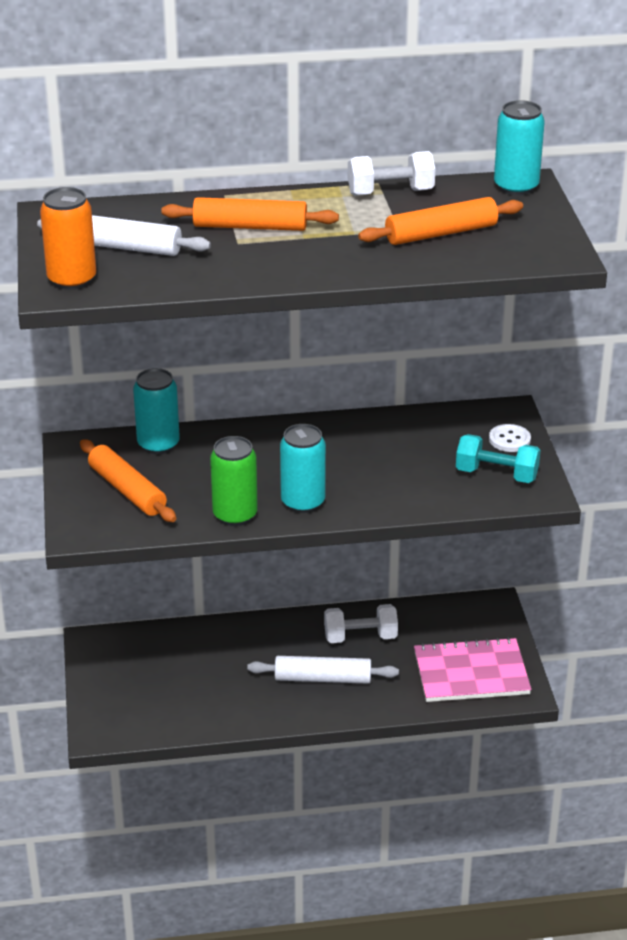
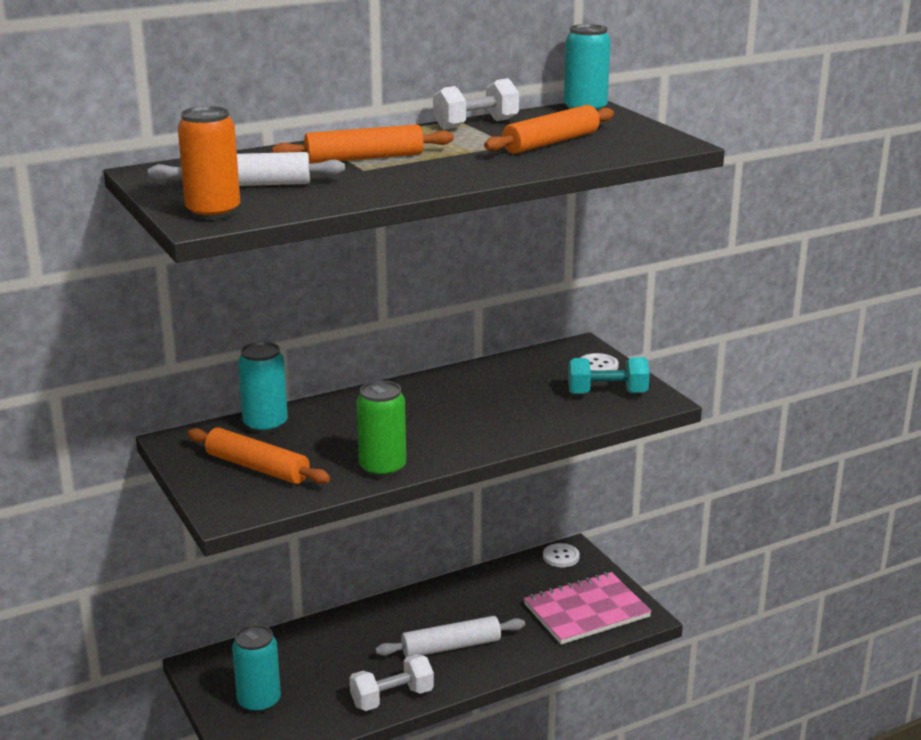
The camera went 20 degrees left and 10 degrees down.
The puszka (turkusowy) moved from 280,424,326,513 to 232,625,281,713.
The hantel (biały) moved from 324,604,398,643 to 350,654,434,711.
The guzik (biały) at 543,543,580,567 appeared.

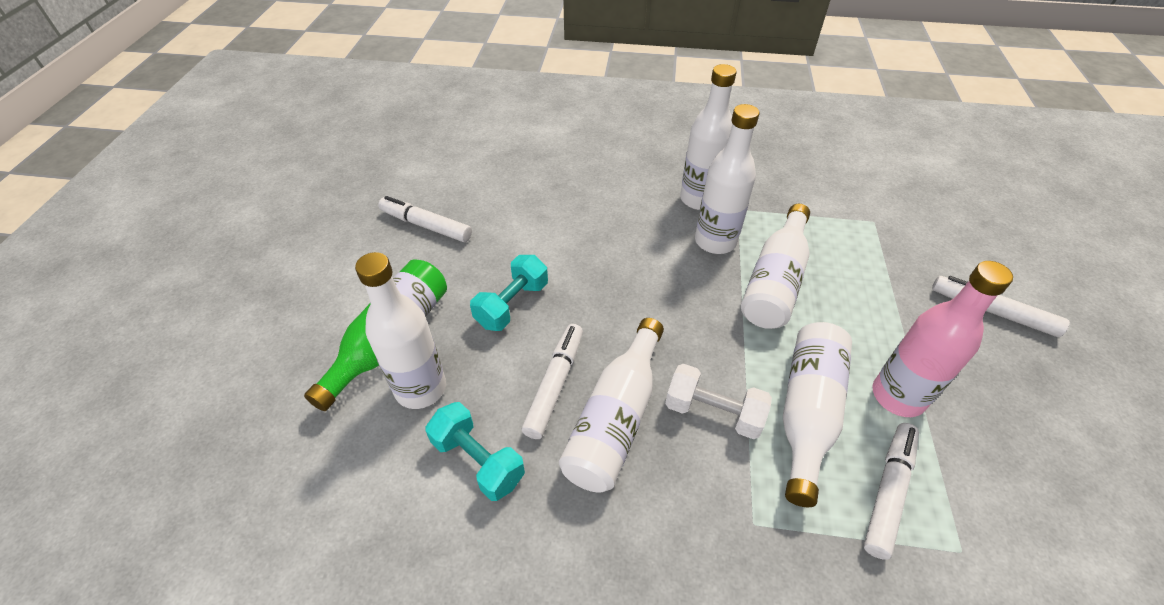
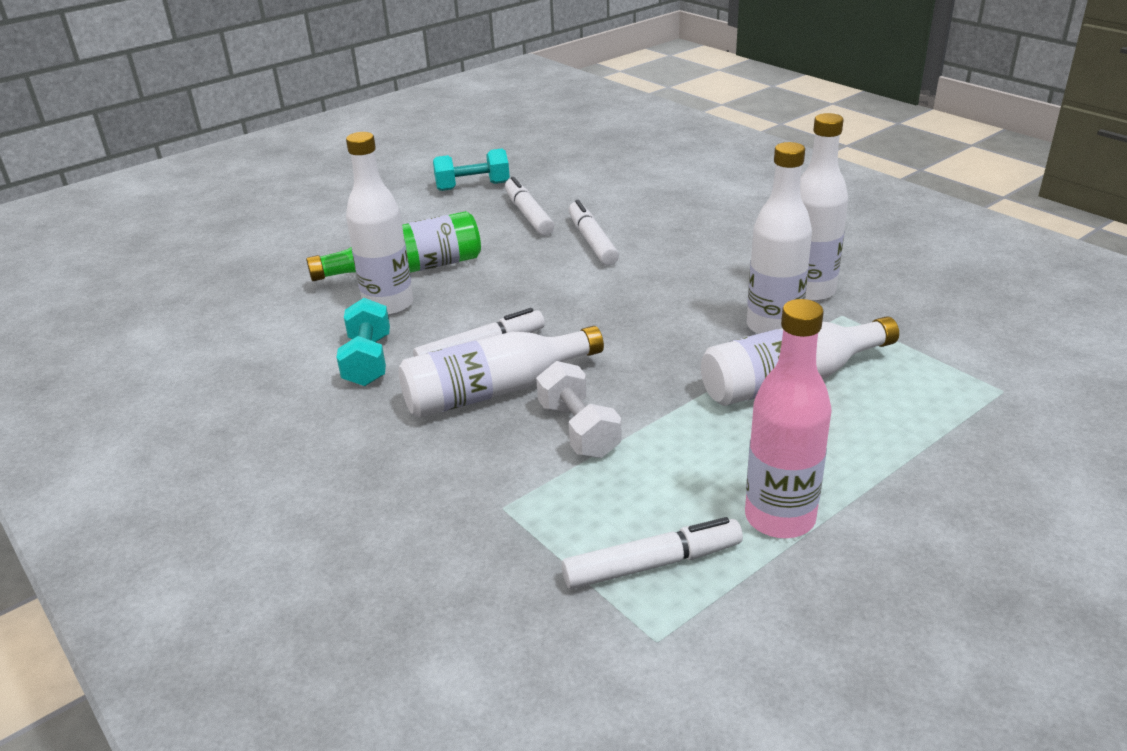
The camera went 45 degrees right and 15 degrees down.
The hantel (turkusowy) moved from 470,255,548,331 to 433,149,510,191.
The flamaster (biały) moved from 932,276,1070,337 to 568,200,619,266.
The butelka (biały) at 783,322,852,507 disappeared.

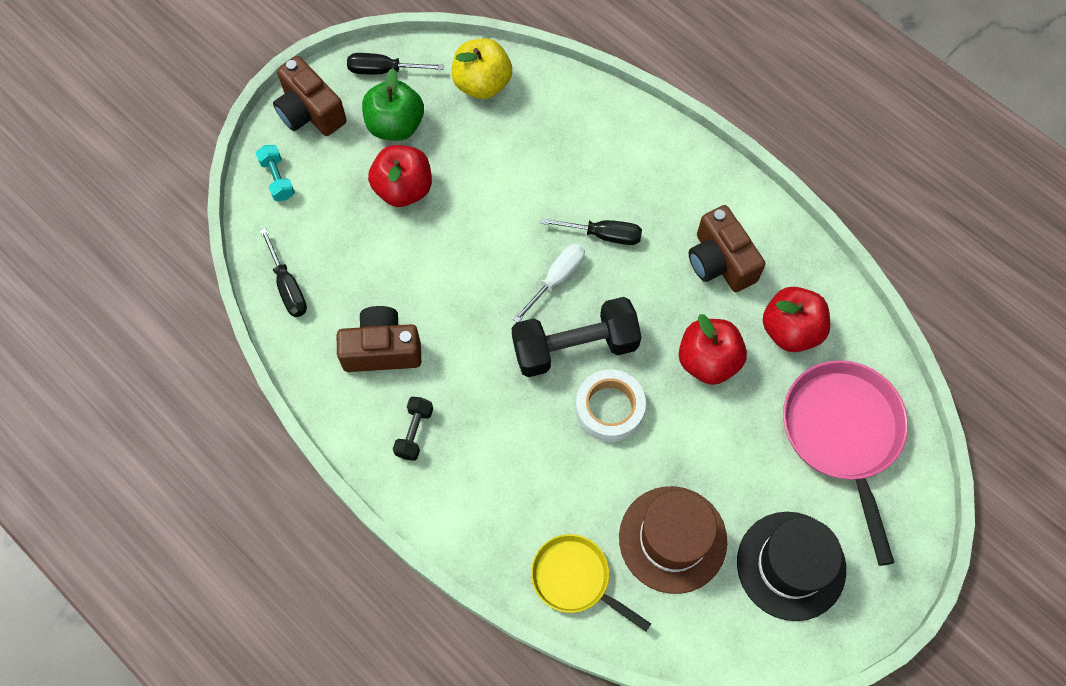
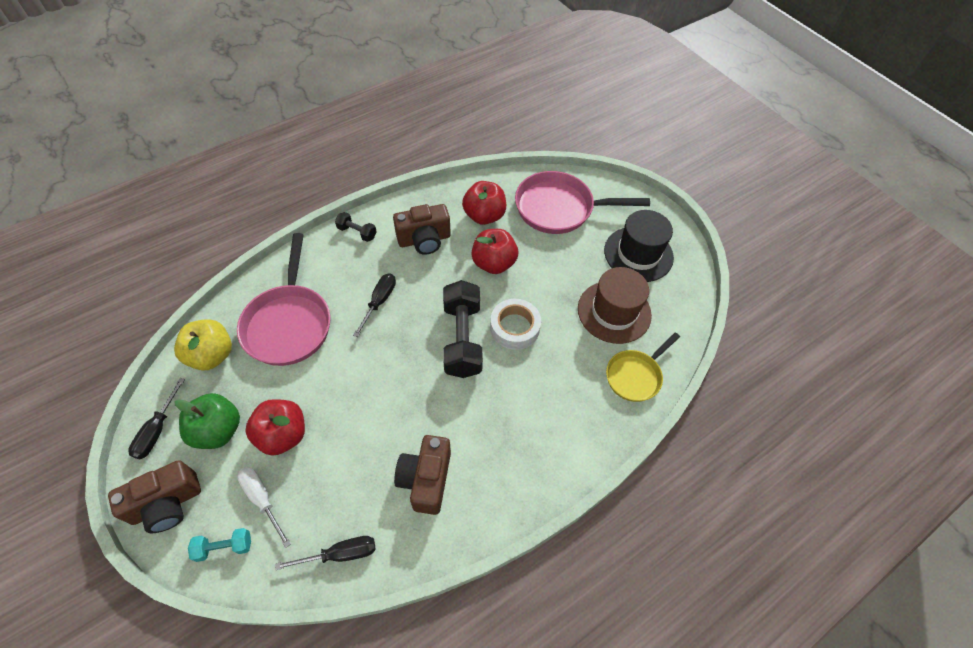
The camera went 80 degrees left and 10 degrees down.
The śrubokręt (biały) moved from 513,244,585,322 to 237,467,291,548.
The hantel (czarny) moved from 393,397,433,461 to 335,212,377,242.
The patelnia (różowy) at 237,233,331,366 appeared.

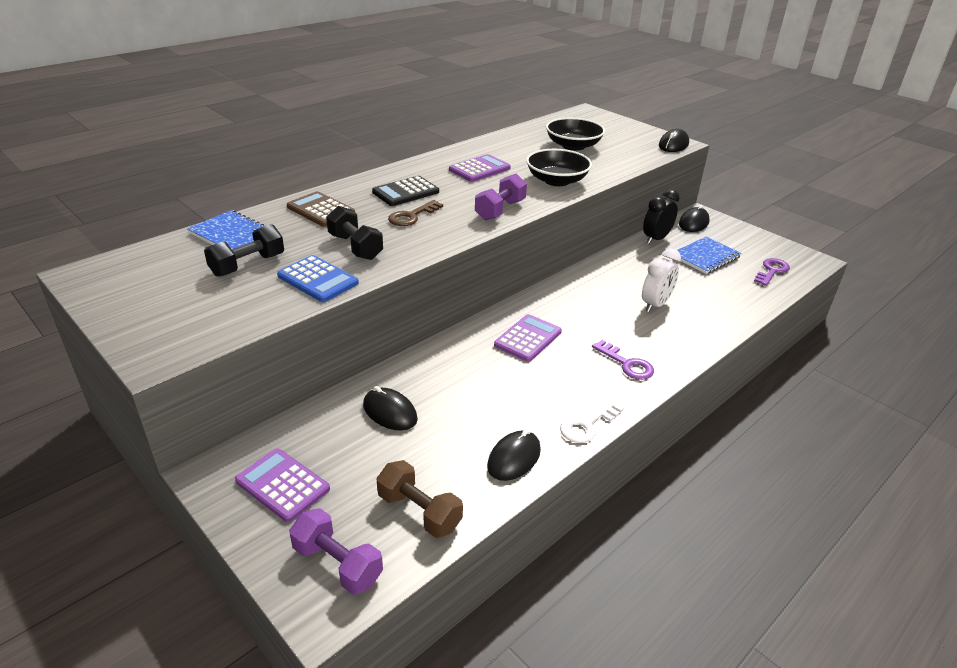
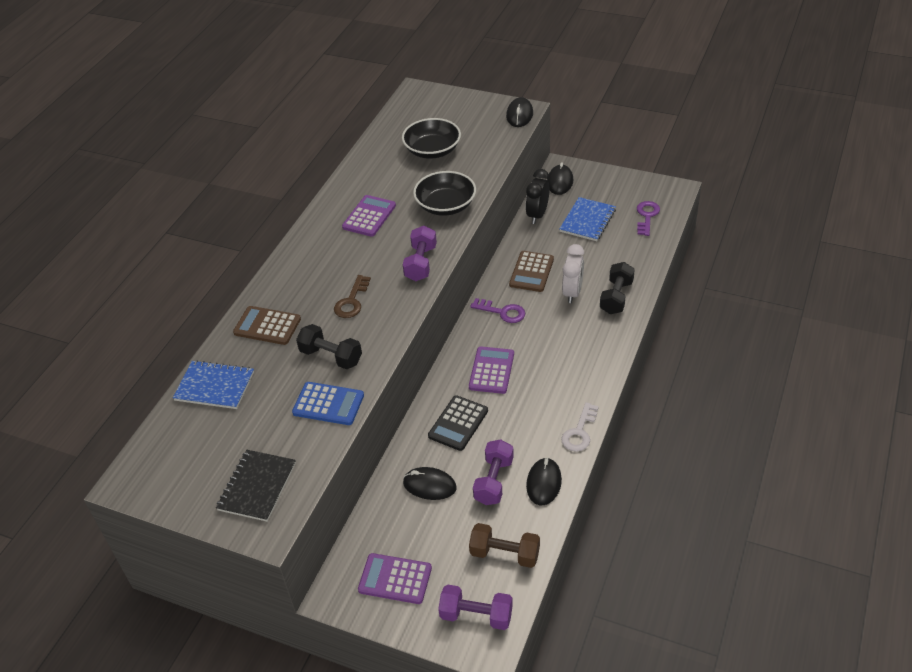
The camera went 20 degrees left and 10 degrees up.
The kalkulator (czarny) moved from 372,176,439,206 to 428,395,488,451.
The hantel (czarny) moved from 204,224,284,277 to 600,262,635,314.
The klucz (fioletowy) moved from 592,340,654,380 to 470,298,525,323.
The kalkulator (brązowy) at 509,251,554,292 appeared.
The hantel (fioletowy) at 473,440,514,505 appeared.
The zeszyt (czarny) at 216,450,296,522 appeared.

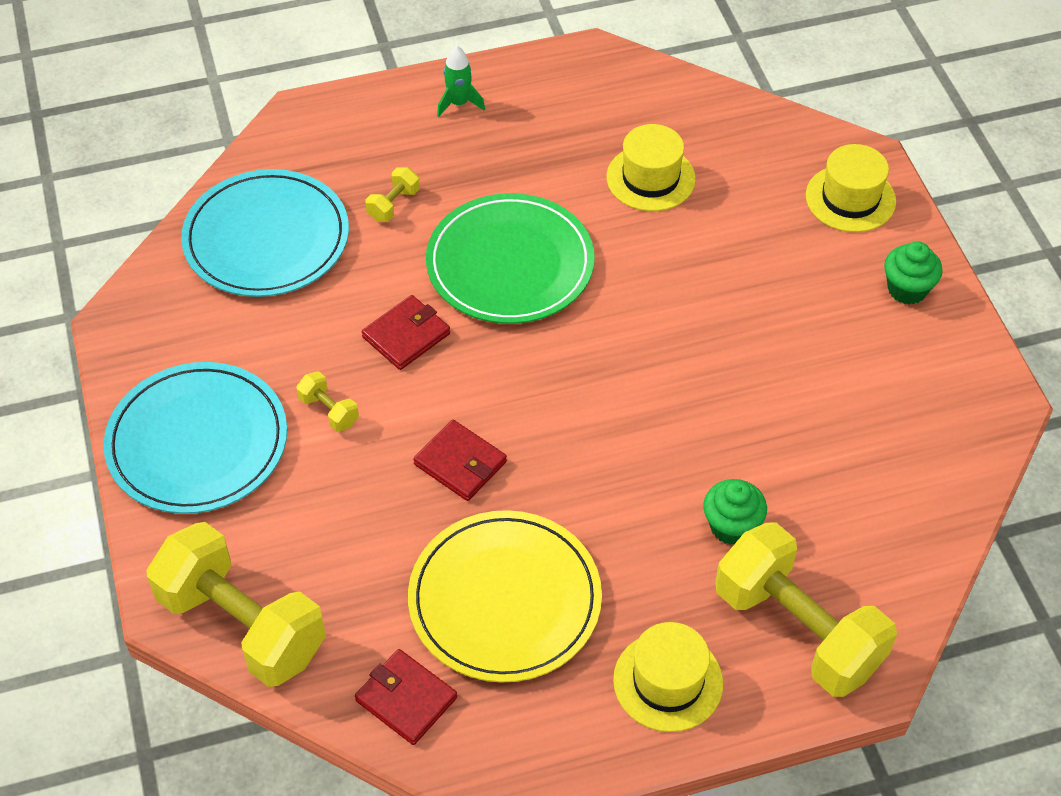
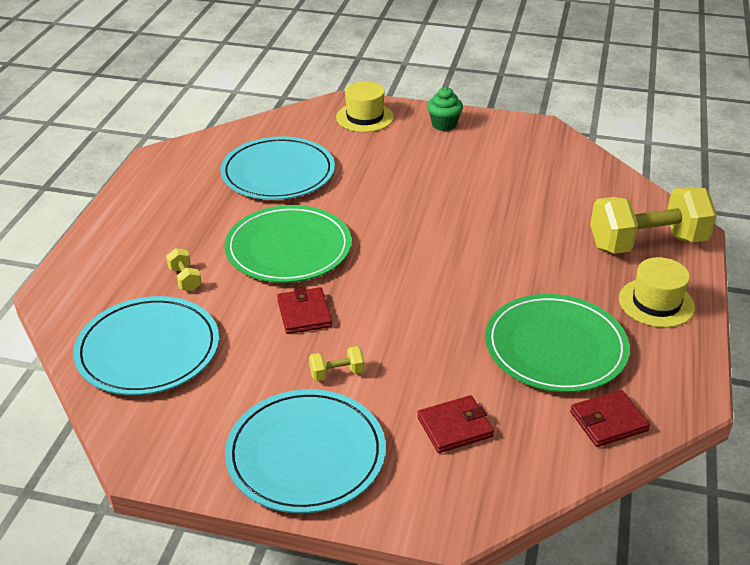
The camera went 60 degrees left and 15 degrees down.
The rakieta (zielony) at 437,45,485,117 disappeared.
The kapelusz (żółty) at 606,124,696,211 was replaced by the talerz (turkusowy) at 220,136,335,200.
The portfel (czerwony) moved from 413,420,507,501 to 417,395,494,453.
The muffinka (zielony) at 703,479,767,545 disappeared.
The talerz (żółty) at 408,510,602,683 became the talerz (zielony) at 485,294,630,392.
The hantel (żółty) at 146,522,326,687 disappeared.

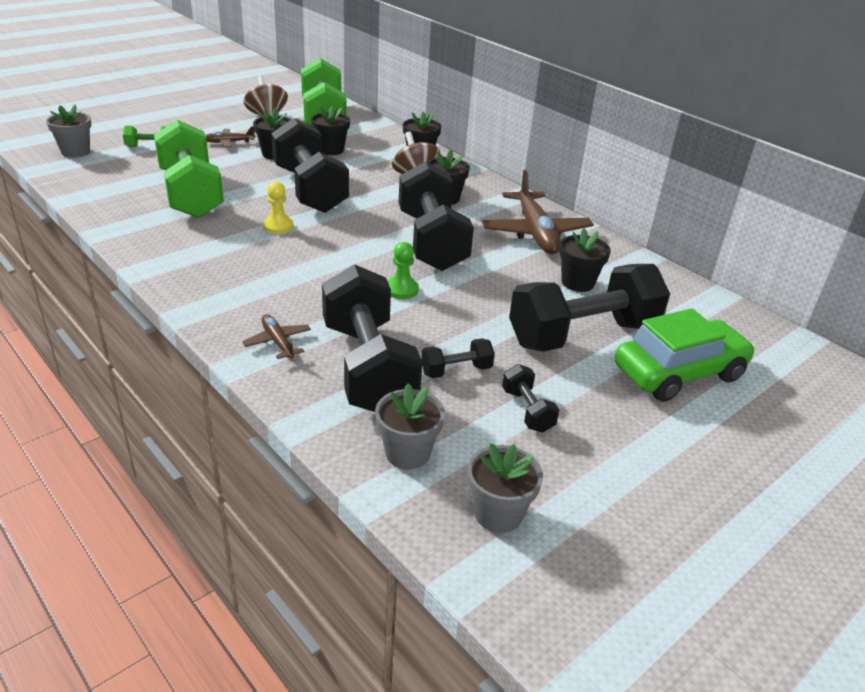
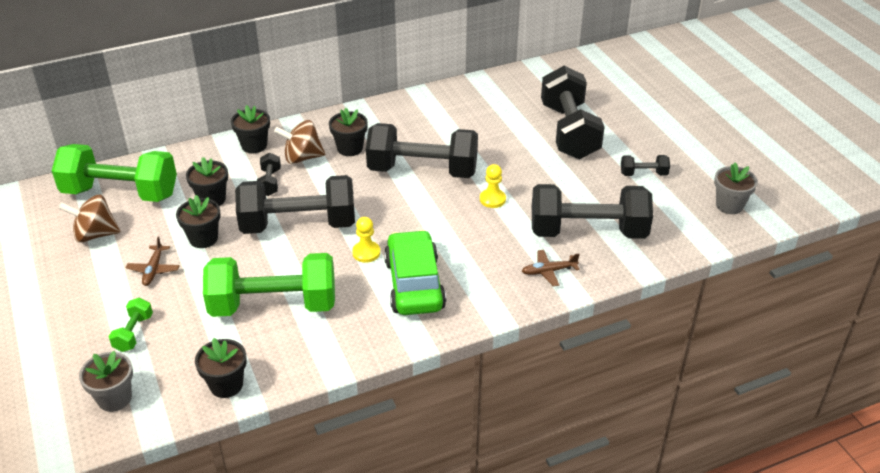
The camera went 70 degrees left and 5 degrees up.
The samolot (brązowy) at 482,170,594,254 disappeared.
The doniczka (czarny) moved from 559,228,611,292 to 195,338,247,398.
The pionek (zielony) at 388,242,419,299 became the pionek (żółty) at 480,164,506,208.
The samochód (zielony) moved from 615,308,755,402 to 384,230,446,315.
The hantel (czarny) moved from 421,338,495,378 to 257,153,281,196.
The doniczka (szary) at 375,383,445,469 disappeared.

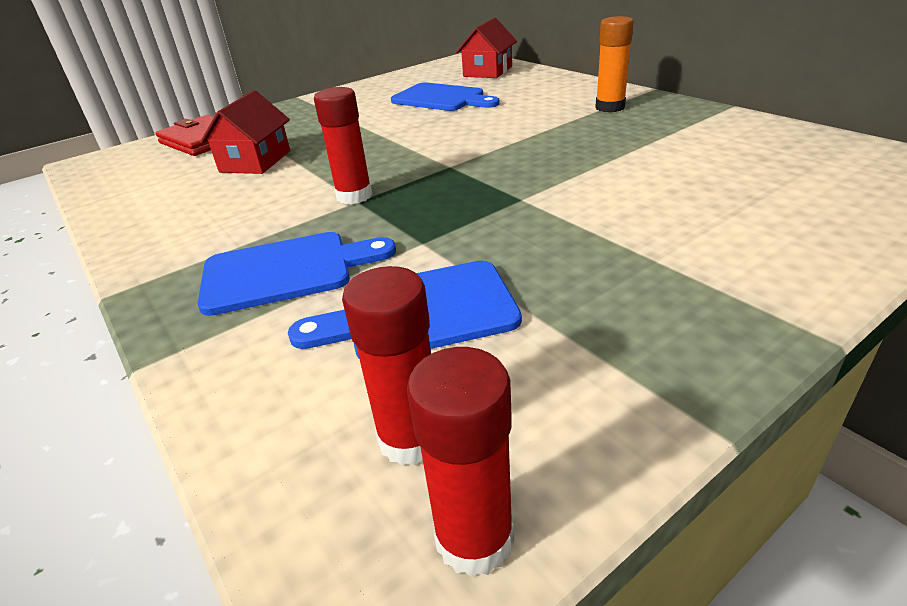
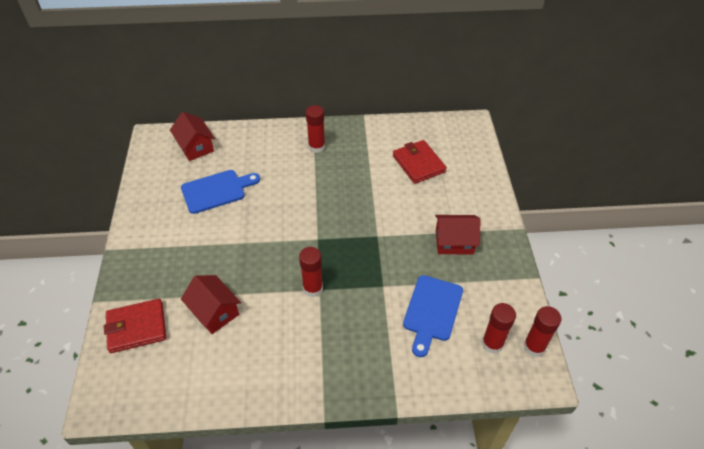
The camera went 60 degrees left and 15 degrees up.
The klej w sztyfcie (pomarańczowy) at 595,16,634,112 became the klej w sztyfcie (czerwony) at 306,105,325,153.
The deska do krojenia (niebieski) at 198,232,396,316 disappeared.
The portfel (czerwony) at 393,140,447,184 appeared.
The domek (czerwony) at 435,215,481,254 appeared.

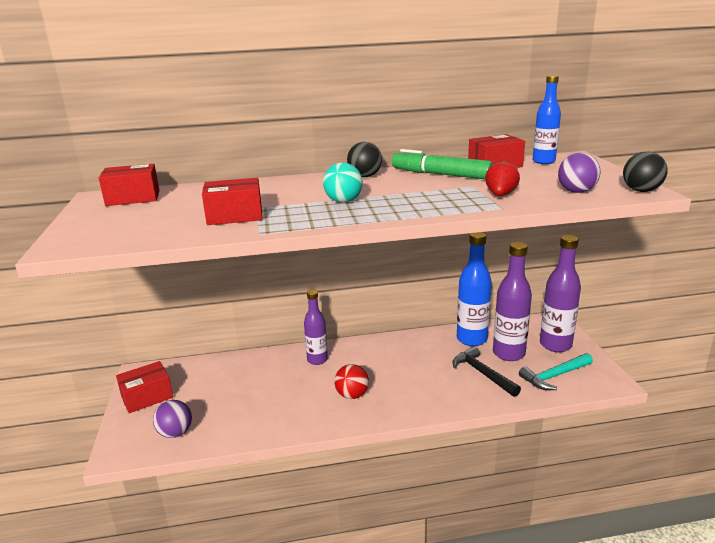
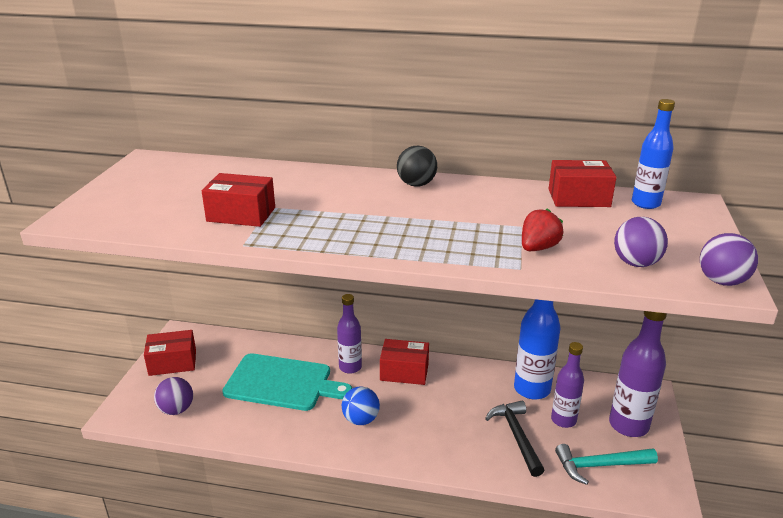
The camera went 20 degrees right and 5 degrees up.
The flamaster (zielony) at 392,149,493,179 disappeared.
The piłka (czarny) at 623,152,668,192 became the piłka (fioletowy) at 700,233,758,286.
The piłka (turkusowy) at 323,163,363,203 disappeared.
The pudełko (czerwony) moved from 99,164,159,206 to 380,339,429,385.
The butelka (fioletowy) at 493,242,532,361 changed to 0.65 times the size.
The piłka (czerwony) at 334,364,369,399 became the piłka (niebieski) at 342,386,380,425.
The deska do krojenia (turkusowy) at 222,353,352,411 appeared.

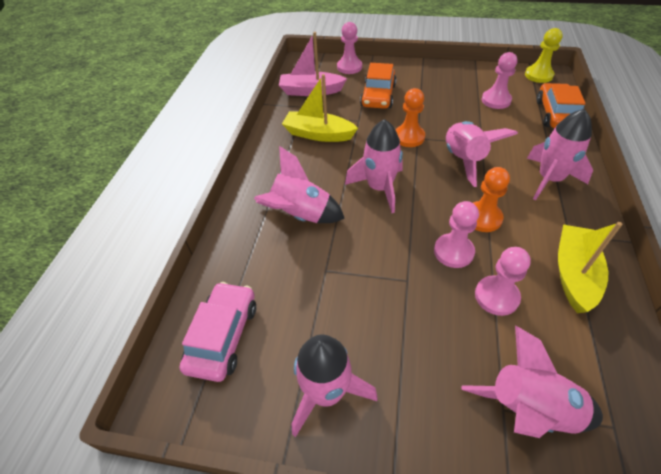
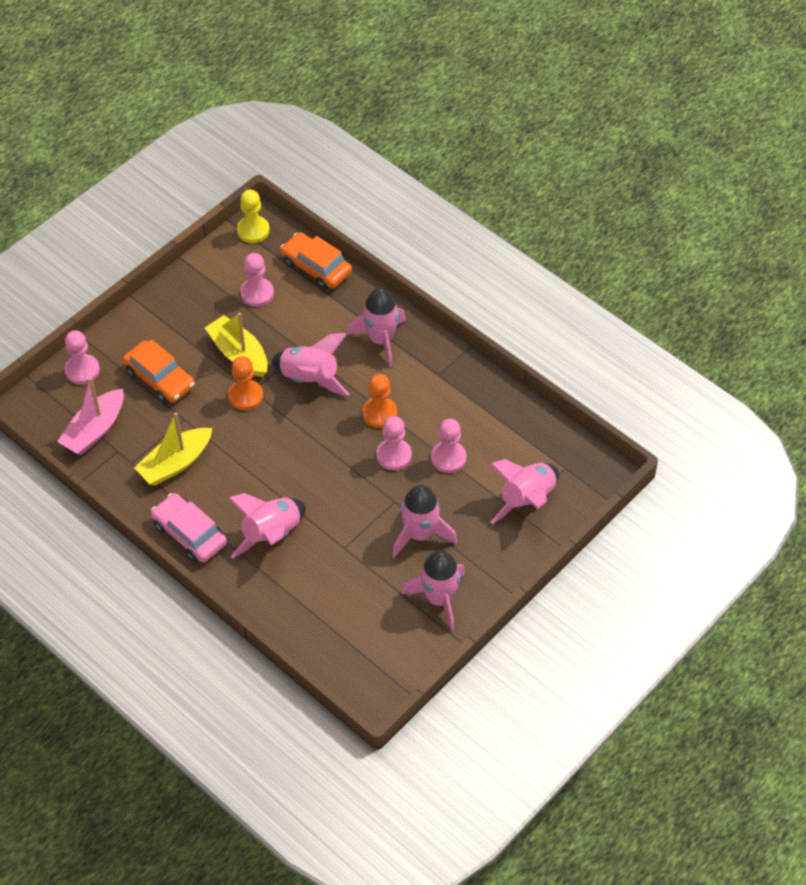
The camera went 60 degrees left and 5 degrees up.
The rakieta (różowy) moved from 345,119,403,213 to 392,485,457,558.
The łódka (żółty) moved from 558,222,623,313 to 205,312,268,377.
The samochód (różowy) moved from 179,282,256,382 to 151,493,227,562.

